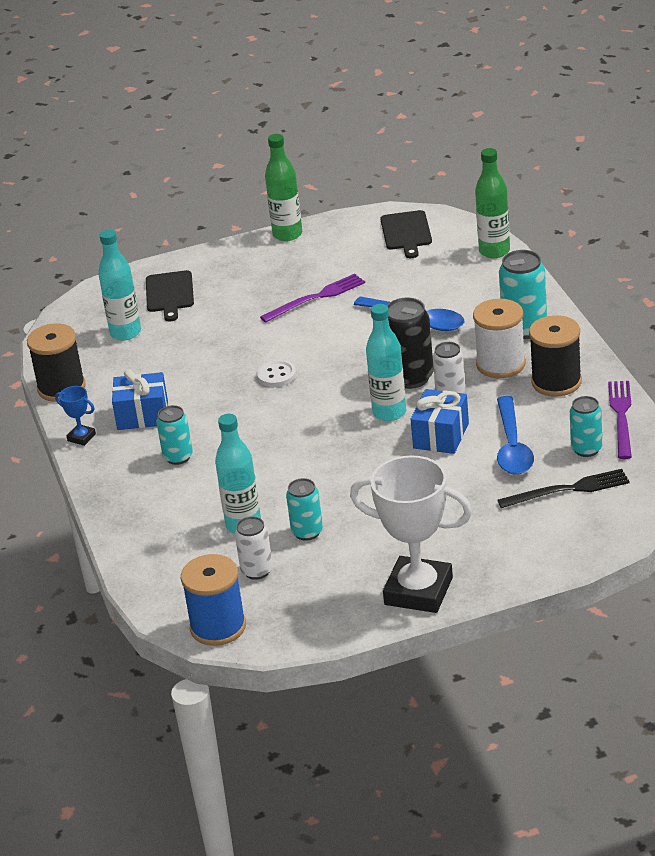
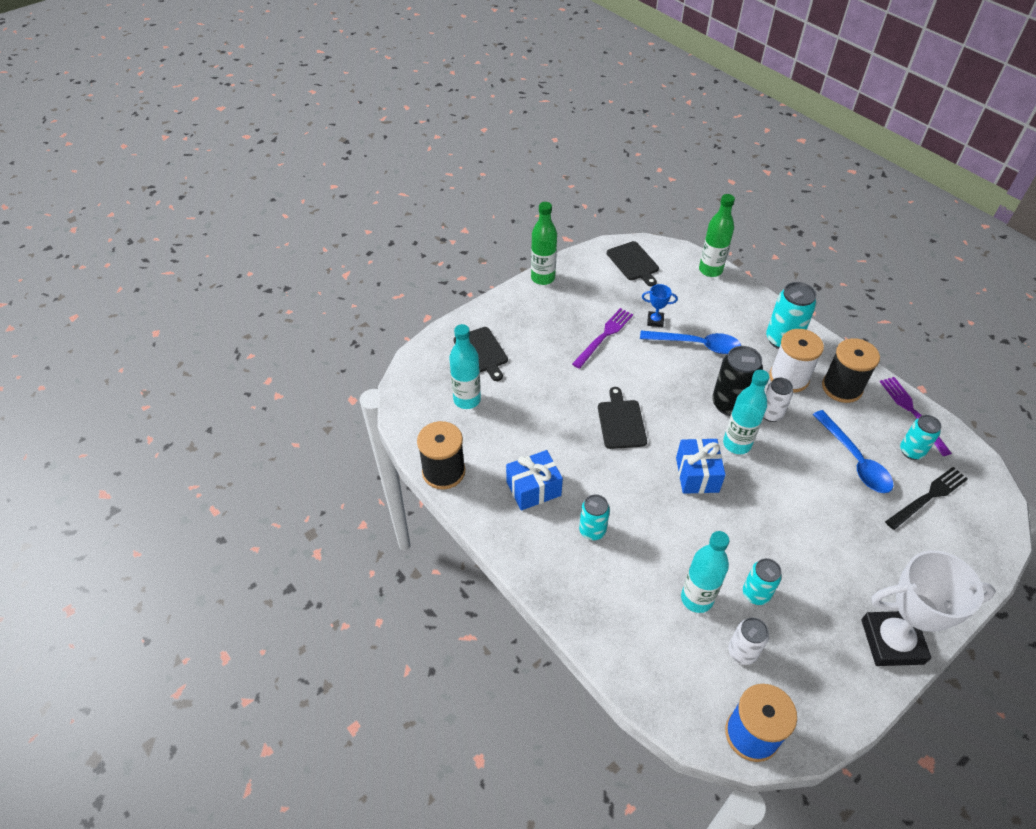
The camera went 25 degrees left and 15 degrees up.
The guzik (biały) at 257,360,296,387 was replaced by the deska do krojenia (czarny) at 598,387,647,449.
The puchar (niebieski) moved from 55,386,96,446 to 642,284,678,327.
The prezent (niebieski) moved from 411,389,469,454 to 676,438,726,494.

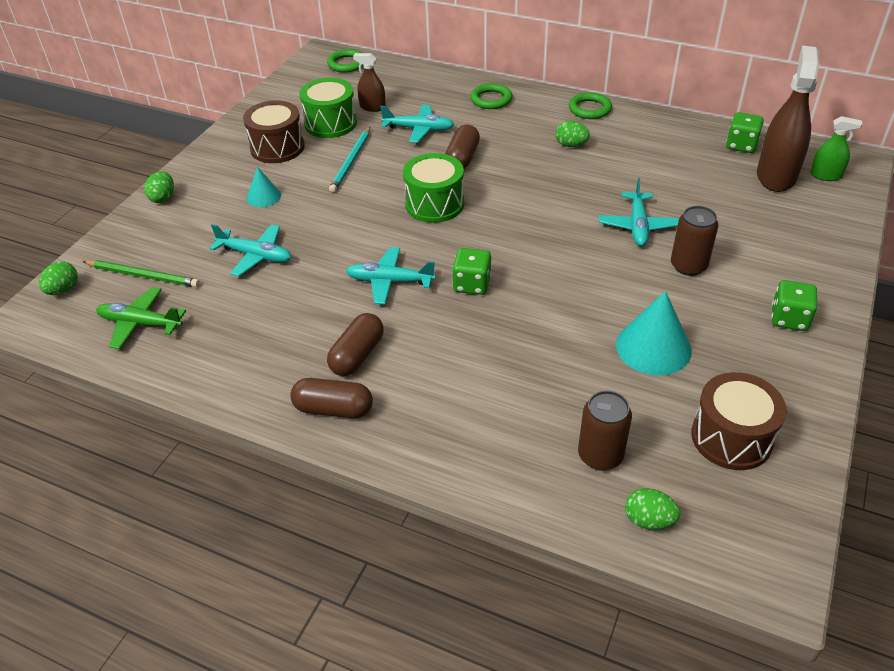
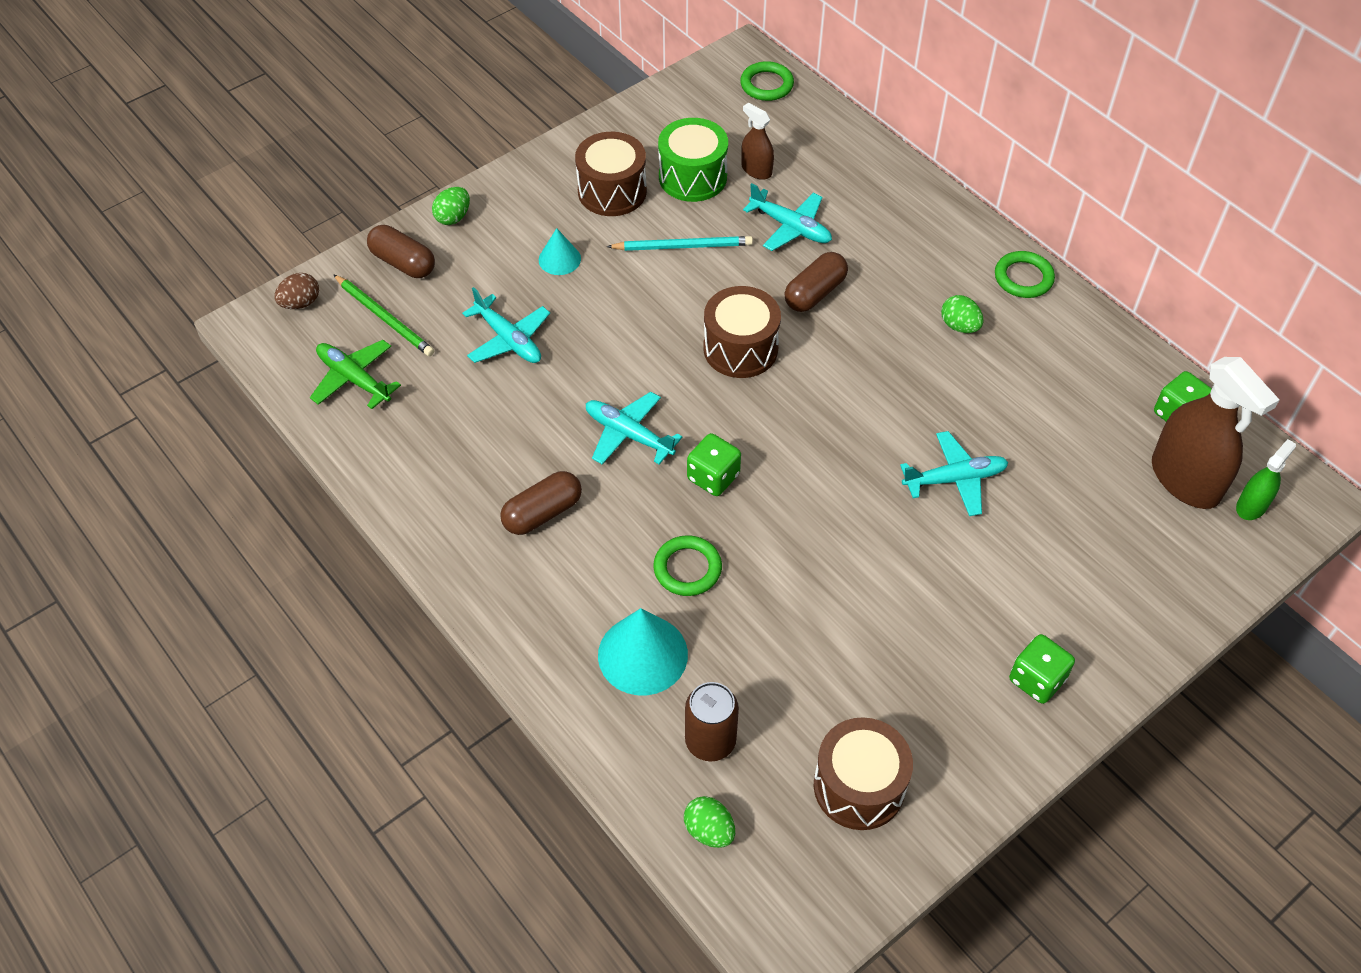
The camera went 25 degrees right and 10 degrees up.
The spryskiwacz (brązowy) at 757,46,819,192 turned 105 degrees clockwise.
The pierścień (zielony) moved from 470,83,512,109 to 653,535,722,596.
The spryskiwacz (zielony) at 810,116,862,181 turned 90 degrees counterclockwise.
The ołówek (turkusowy) at 329,127,370,193 turned 135 degrees counterclockwise.
The bęben (zielony) at 403,153,464,223 became the bęben (brązowy) at 703,286,781,378.
The samolot (turkusowy) at 599,178,679,246 turned 135 degrees counterclockwise.
The puszka (brązowy) at 671,206,719,276 disappeared.
The jajko (zielony) at 39,261,78,295 became the jajko (brązowy) at 275,273,319,309.
The stożek (turkusowy) moved from 616,291,692,375 to 598,608,688,695.
The kapsułka (brązowy) moved from 290,378,373,418 to 367,225,435,278.

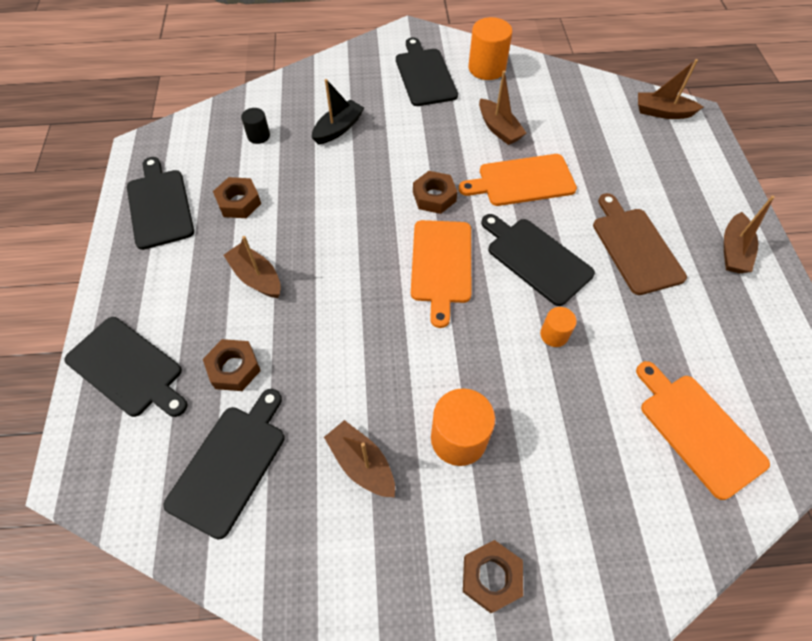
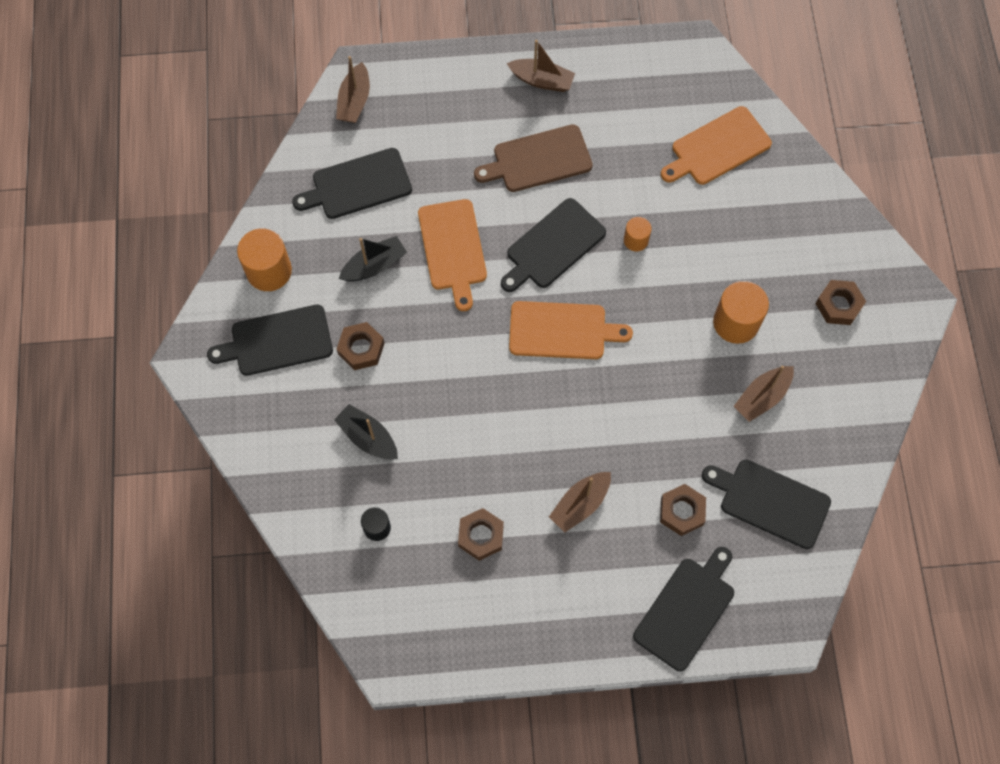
The camera went 90 degrees left and 10 degrees up.
The łódka (brązowy) at 479,71,526,145 became the łódka (czarny) at 339,236,407,282.
The deska do krojenia (czarny) moved from 127,157,194,250 to 292,148,412,219.
The nakrętka (brązowy) moved from 413,171,457,214 to 337,322,385,370.

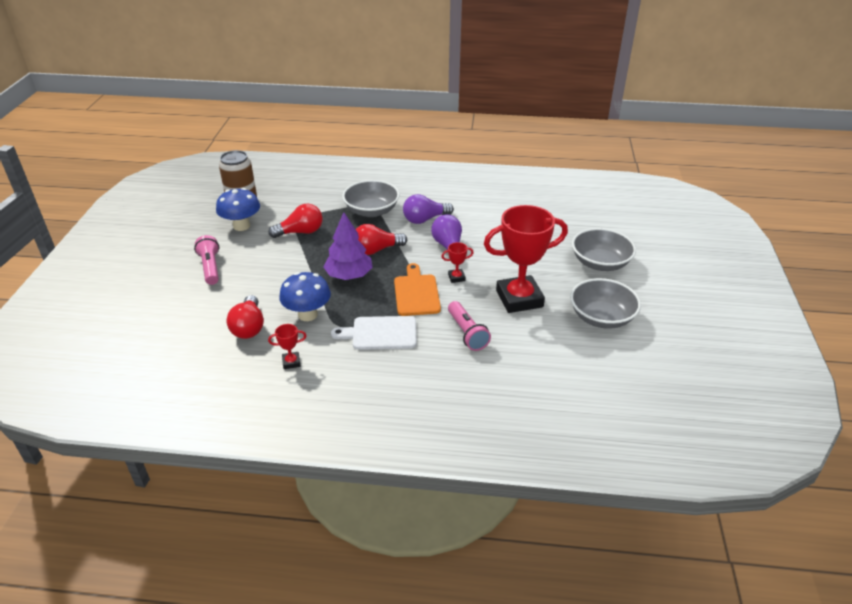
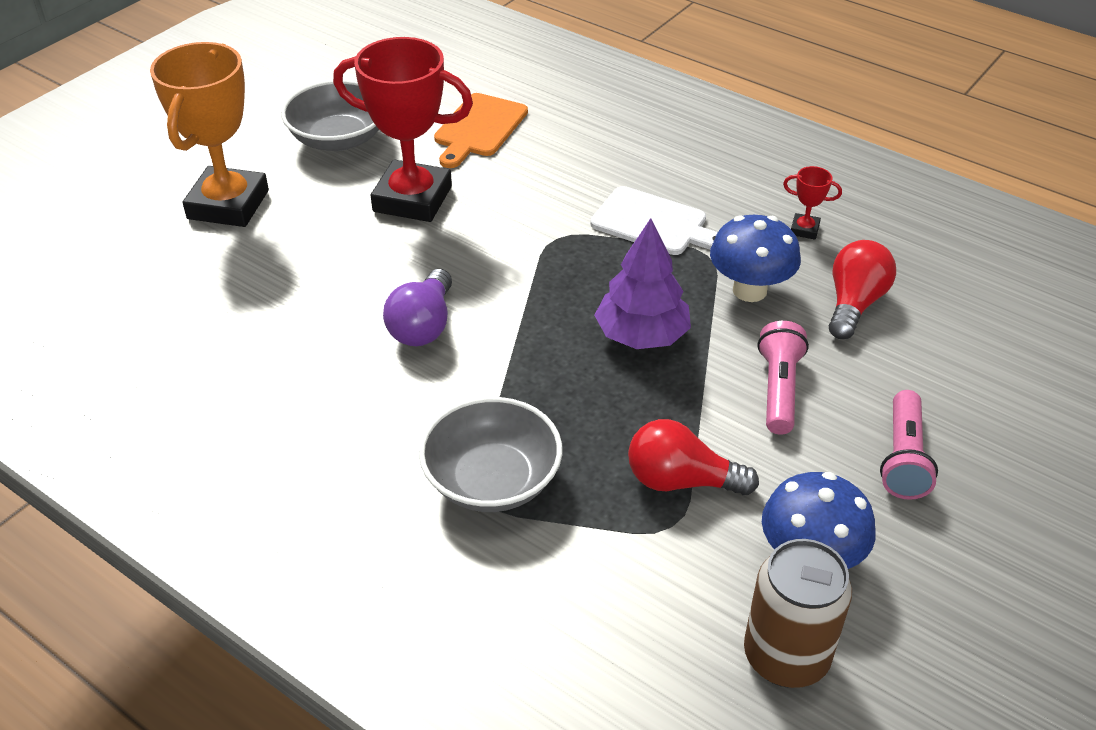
The camera went 150 degrees left and 5 degrees up.
The żarówka (fioletowy) at 403,194,454,224 disappeared.
The żarówka (czerwony) at 356,224,407,255 disappeared.
The miska (szary) at 572,228,636,271 was replaced by the puchar (pomarańczowy) at 150,42,269,227.
The puchar (czerwony) at 441,242,473,283 disappeared.
The deska do krojenia (pomarańczowy) moved from 394,263,441,316 to 434,93,528,168.
The latarka (różowy) moved from 448,301,491,351 to 758,321,809,435.

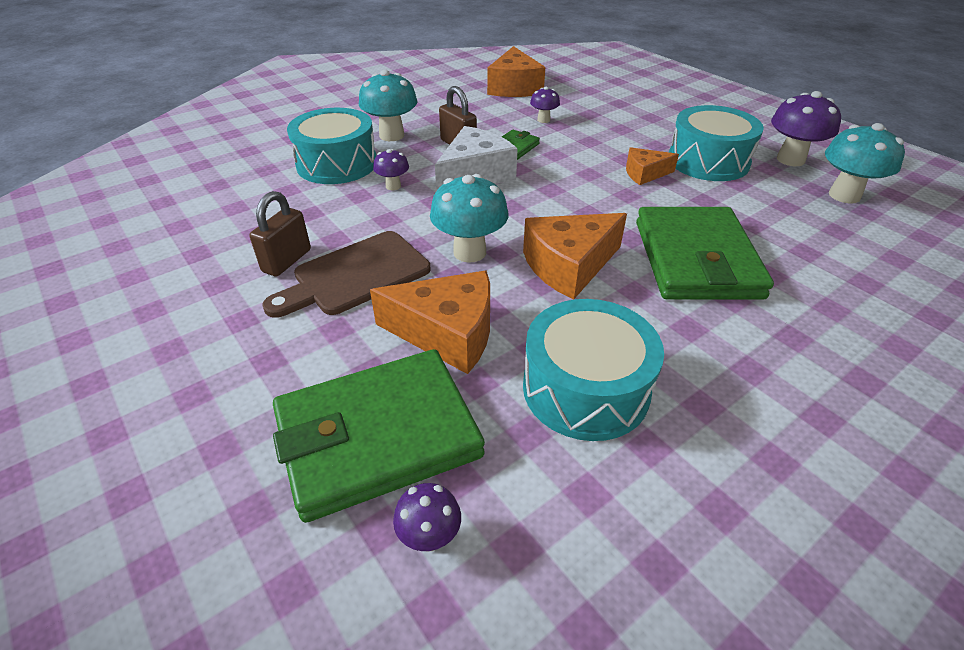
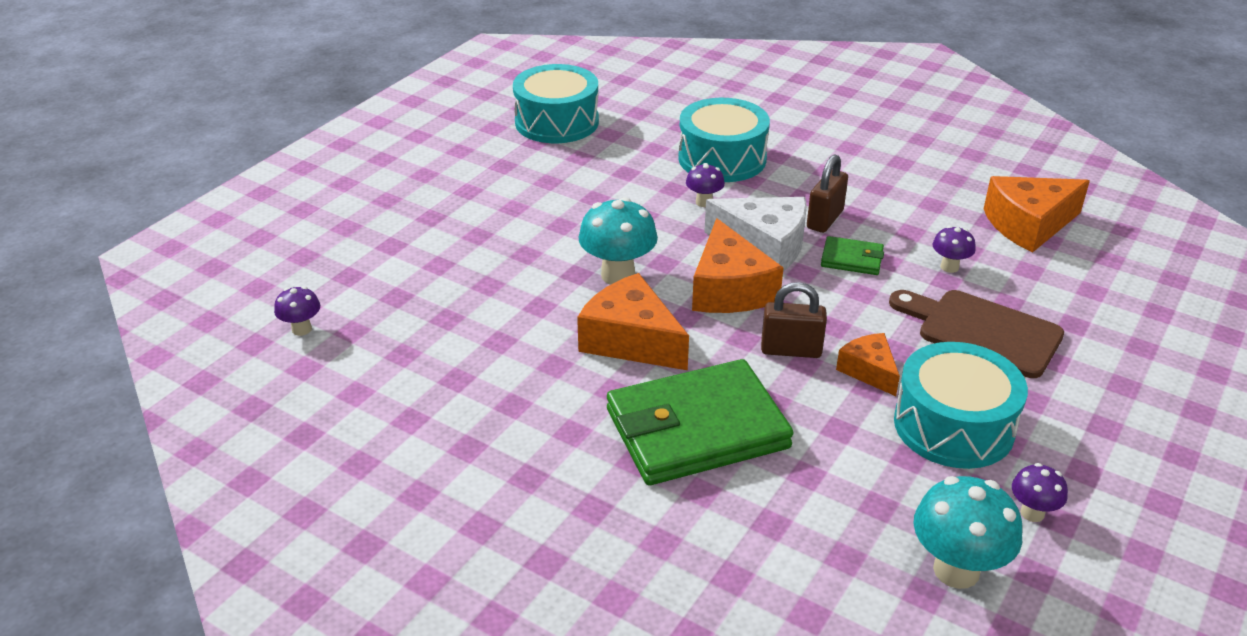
The camera went 70 degrees right and 5 degrees down.
The grzyb (turkusowy) at 359,70,418,141 disappeared.
The grzyb (fioletowy) at 771,91,841,166 changed to 0.54 times the size.
The kłódka (brązowy) moved from 249,191,311,276 to 761,282,827,358.
The deska do krojenia (brązowy) moved from 262,231,430,318 to 889,290,1064,378.
The ser (pomarańczowy) moved from 370,271,490,374 to 692,218,784,313.
The bęben (turkusowy) moved from 523,299,664,441 to 513,64,599,143.
The portfel (zielony) at 273,349,485,523 disappeared.

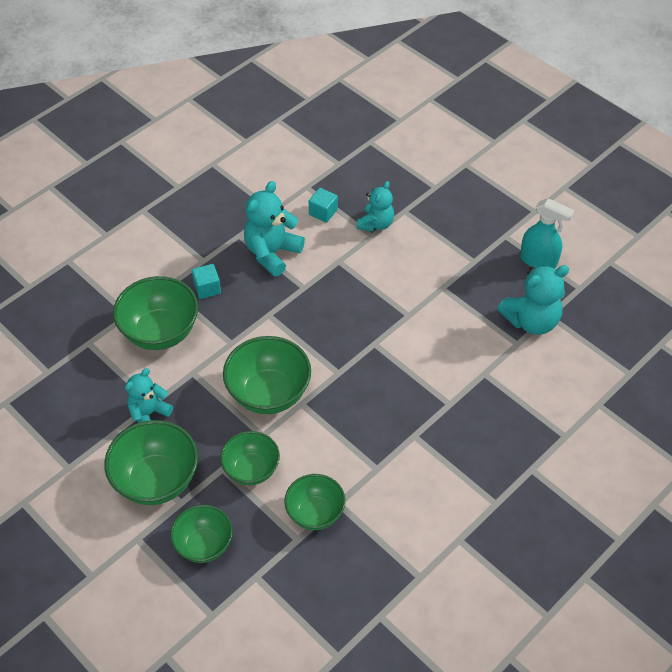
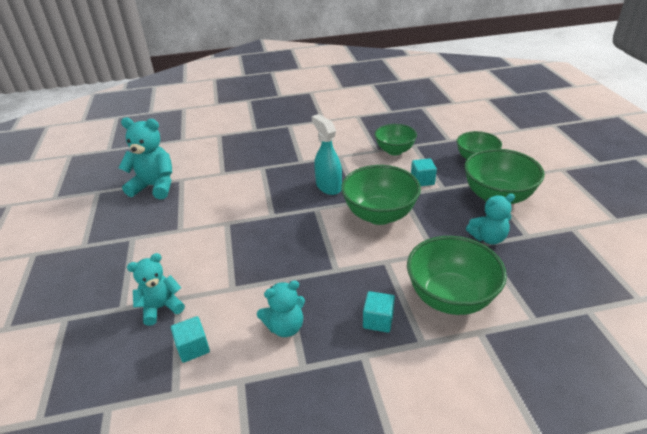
The camera went 145 degrees left and 15 degrees down.
The miś (turkusowy) at 244,181,305,277 changed to 0.65 times the size.
The spryskiwacz (turkusowy) moved from 520,198,574,269 to 312,114,342,195.
The miska (zielony) at 220,431,280,485 was replaced by the sześcian (turkusowy) at 411,158,437,186.

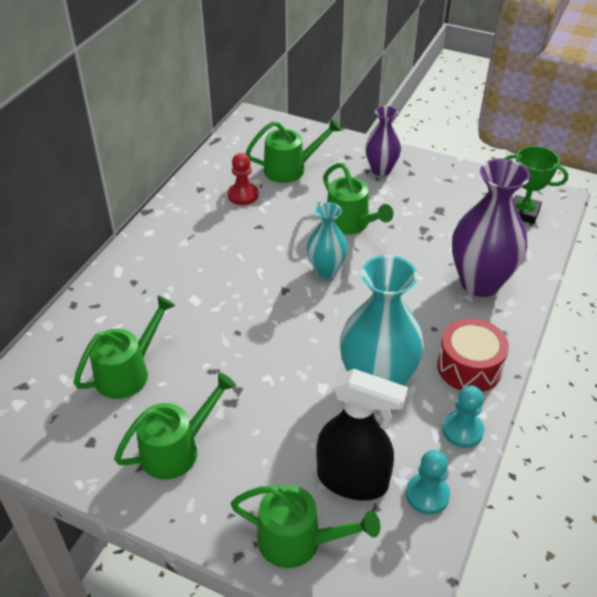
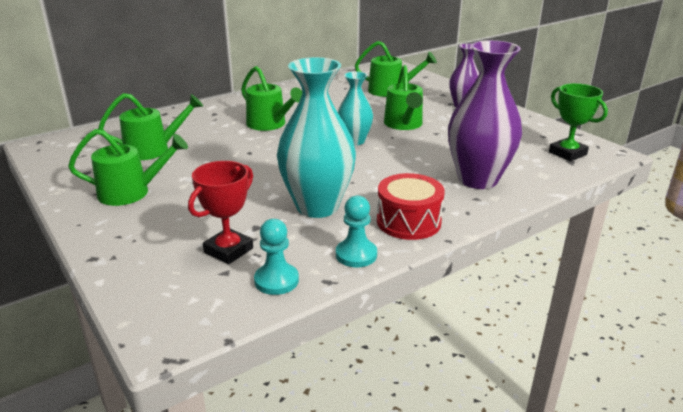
The camera went 30 degrees right and 15 degrees down.
The pionek (czerwony) at 228,153,259,205 disappeared.
The spryskiwacz (czarny) at 316,369,408,501 was replaced by the puchar (czerwony) at 188,161,253,264.
The konewka (zielony) moved from 231,485,380,568 to 241,66,302,131.

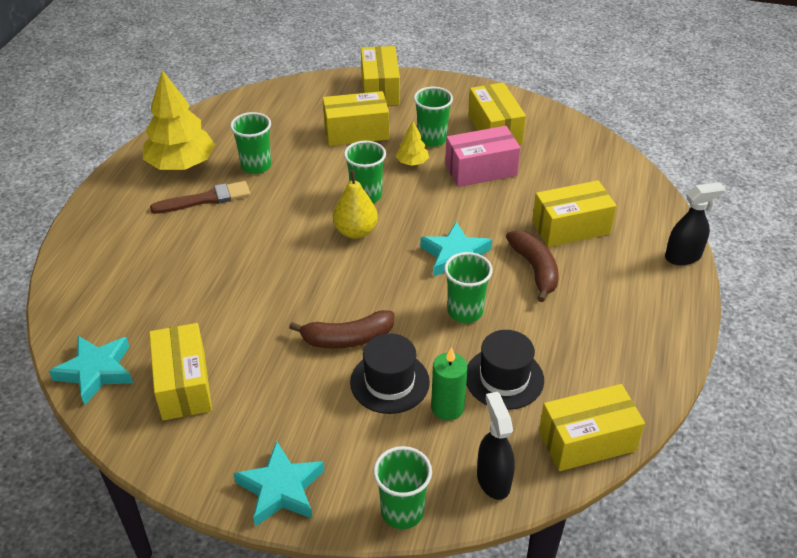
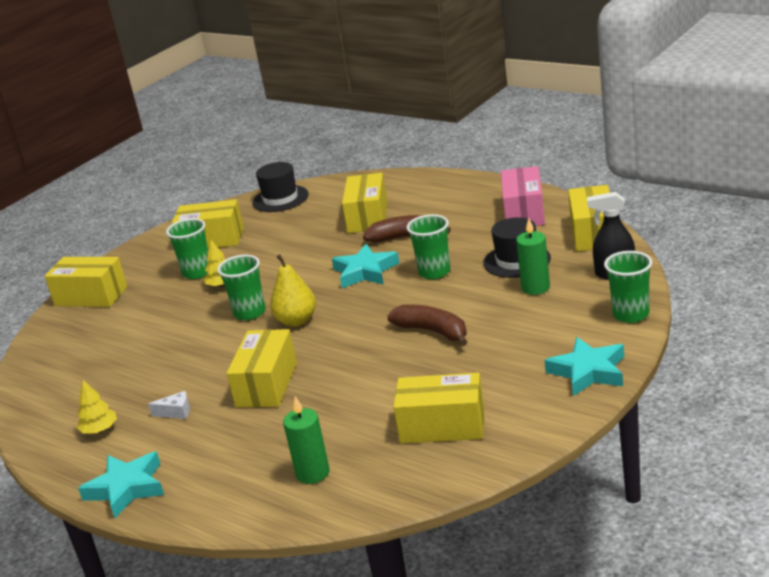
The camera went 65 degrees left and 15 degrees down.
The drzewko (żółty) at 143,70,215,170 changed to 0.47 times the size.
The pudełko (żółty) moved from 323,91,389,146 to 227,329,297,408.
The szklanka (zielony) at 230,112,271,174 disappeared.
The pudełko (różowy) moved from 445,126,521,187 to 501,166,545,226.
The pędzel (brązowy) at 150,181,250,214 was replaced by the ser (biały) at 148,391,190,419.
The spryskiwacz (czarny) at 665,182,725,265 disappeared.
The banan (brązowy) at 289,310,394,349 turned 60 degrees counterclockwise.
The kapelusz (czarny) moved from 350,333,430,414 to 252,162,309,212.
The gwiazda (turkusowy) moved from 49,336,133,405 to 78,452,164,518.
The świeca (zielony) at 283,396,330,484 appeared.

